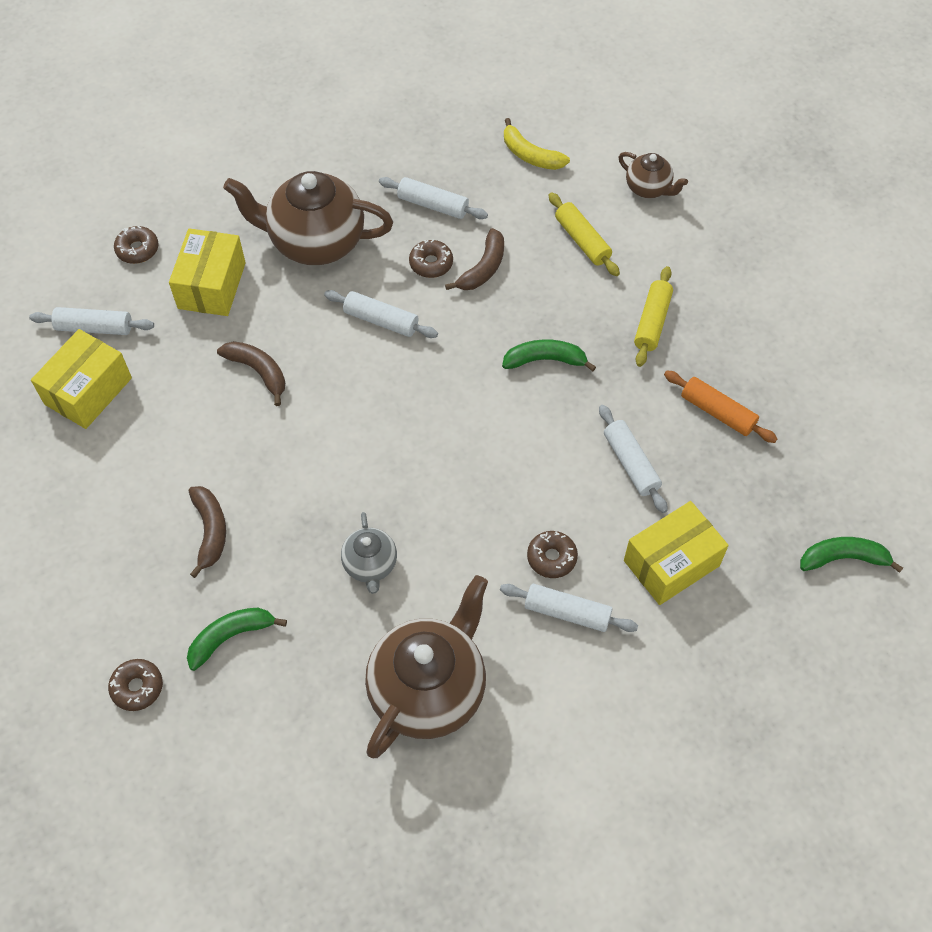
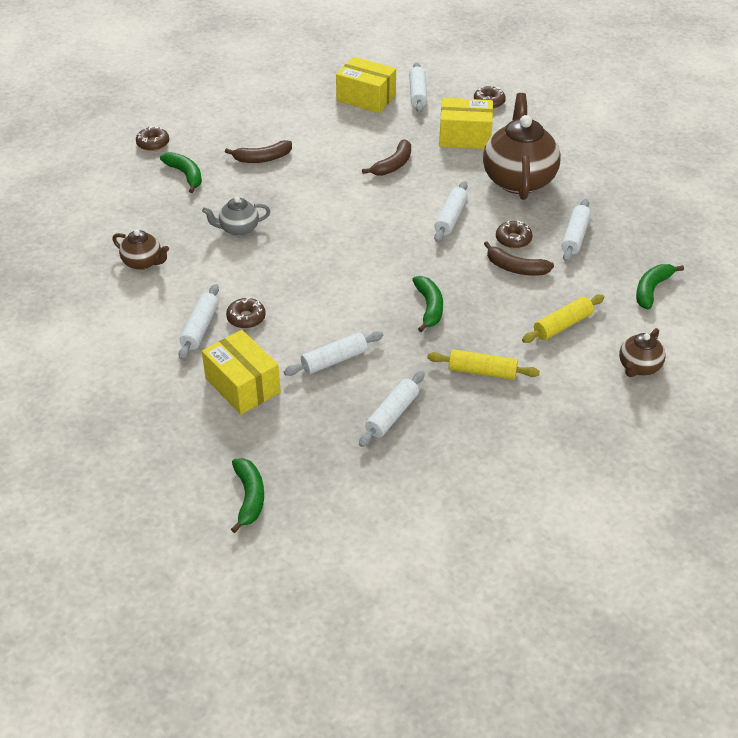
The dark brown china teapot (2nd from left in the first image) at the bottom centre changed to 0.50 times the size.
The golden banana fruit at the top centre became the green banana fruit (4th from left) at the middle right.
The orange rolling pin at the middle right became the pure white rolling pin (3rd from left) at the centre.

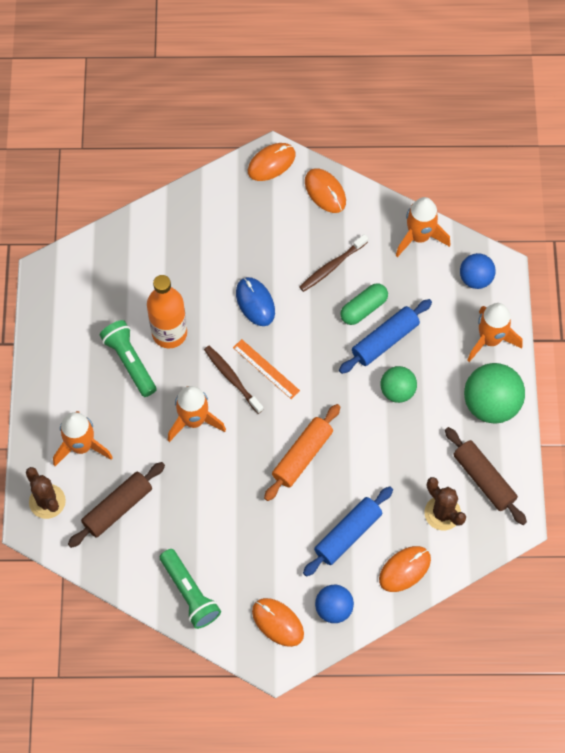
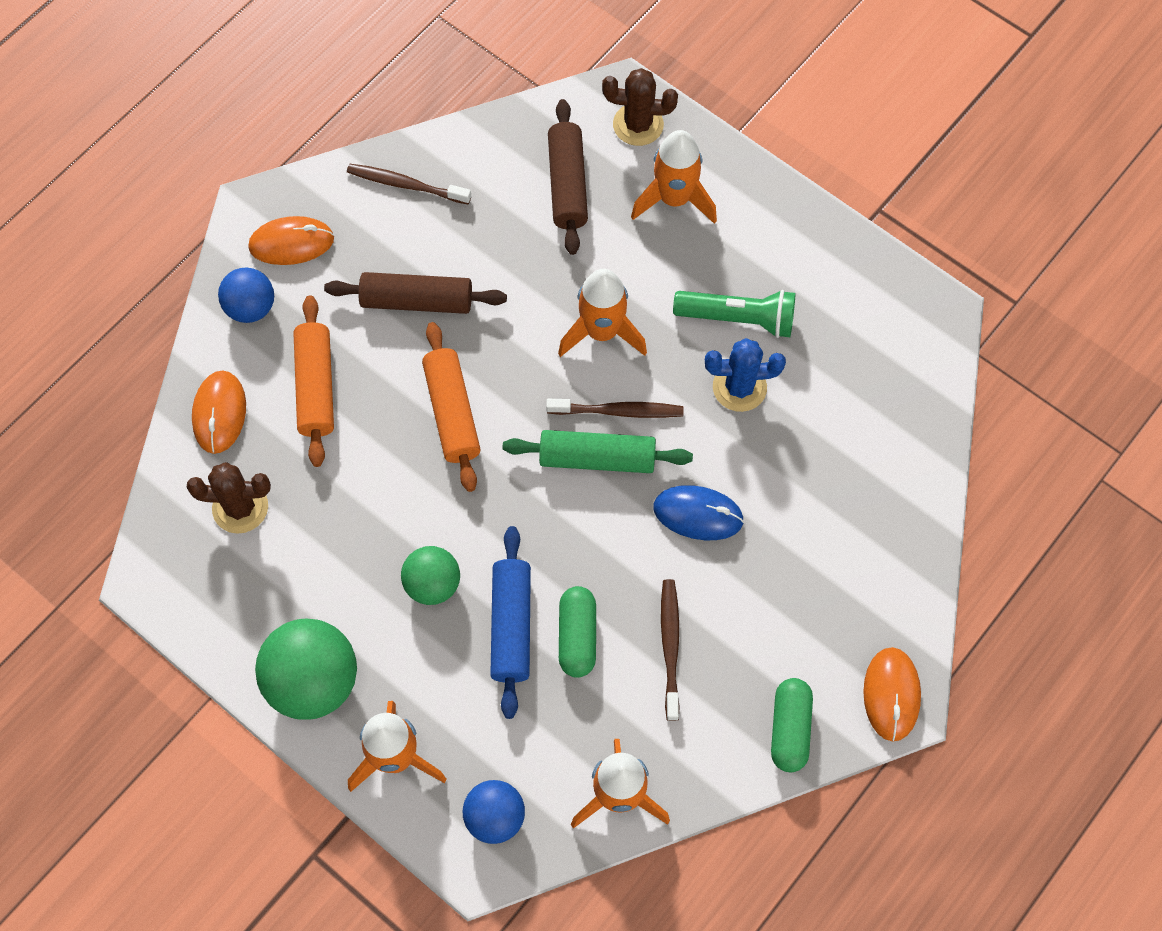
The orange bottle at the middle left was replaced by the royal blue cactus at the centre.
The green flashlight (2nd from left) at the bottom centre was replaced by the dark brown dental brush (1st from left) at the top centre.
The orange measuring stick at the centre was replaced by the green rolling pin at the centre.
The royal blue rolling pin (1st from left) at the bottom centre became the orange rolling pin (1st from left) at the middle left.
The orange computer mouse (3rd from left) at the top centre was replaced by the green pill (2nd from left) at the bottom right.
The dark brown rolling pin (2nd from left in the first image) moved from the middle right to the top centre.

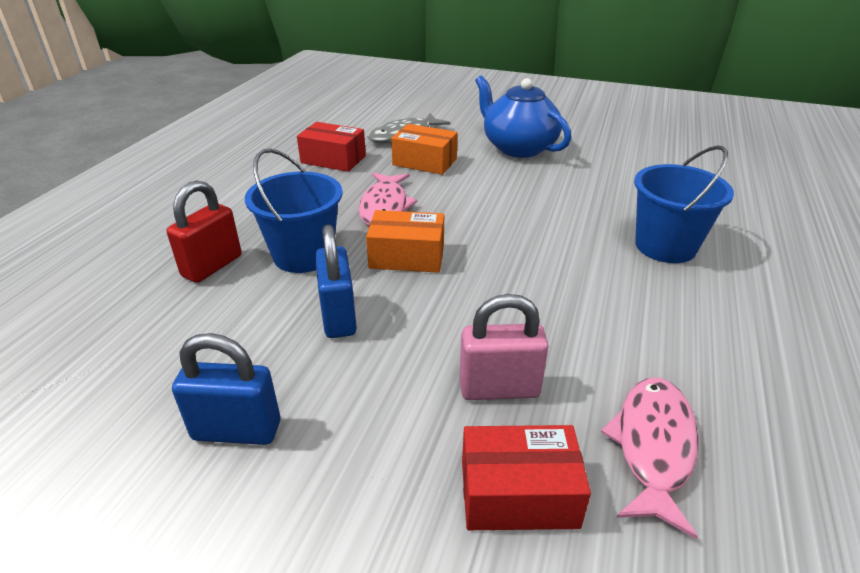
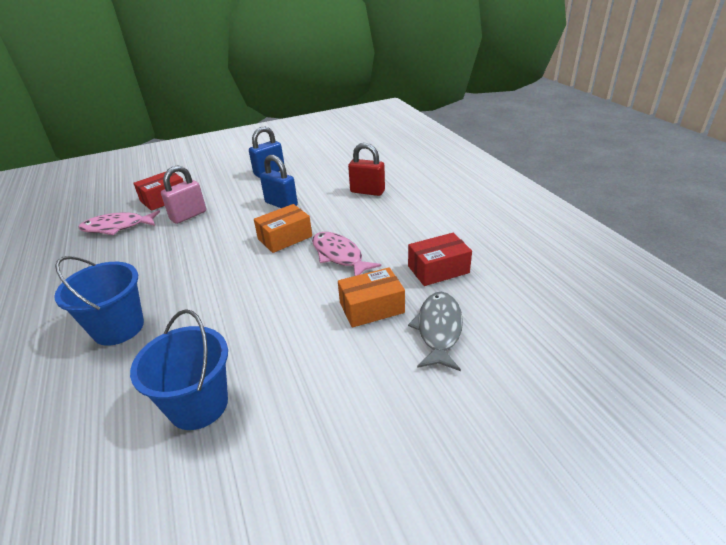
The red padlock at the middle left turned 60 degrees counterclockwise.
The royal blue pail (1st from left in the first image) moved from the centre to the bottom left.
The royal blue china teapot at the top centre disappeared.
The rose-pink fish figure (2nd from left in the first image) at the bottom right turned 105 degrees clockwise.

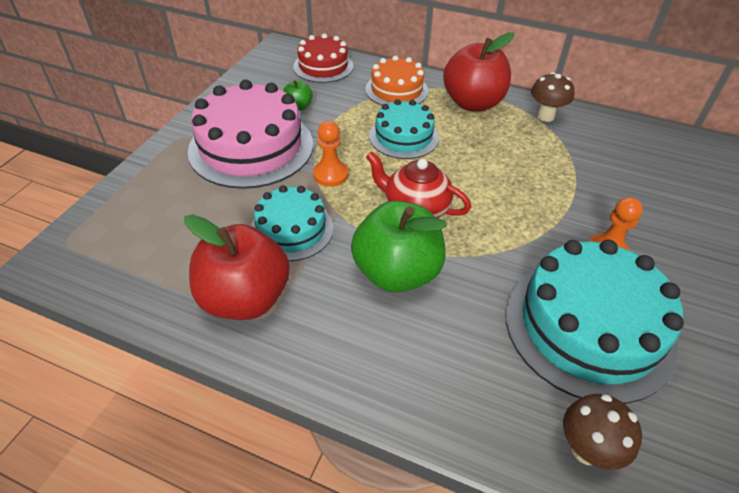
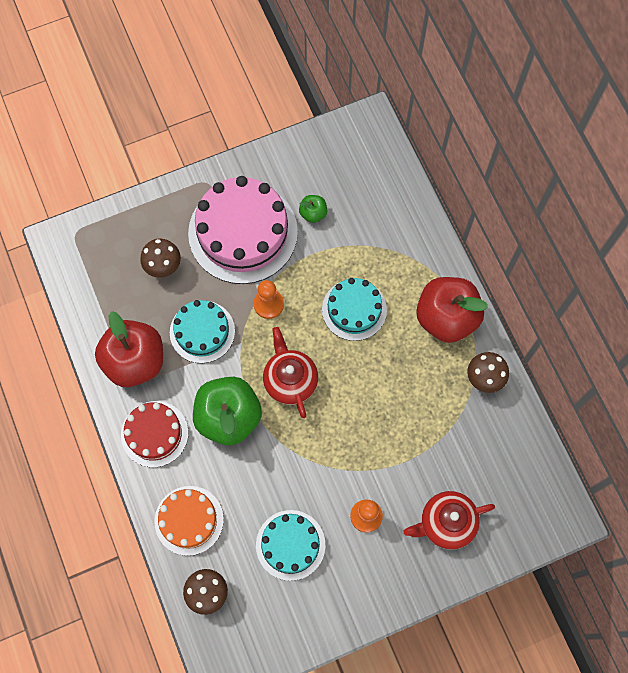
The red cake moved from the top centre to the middle left.
The orange cake moved from the top centre to the bottom left.
The teal cake (3rd from left in the first image) at the middle right changed to 0.58 times the size.
The dark brown toadstool (1st from left) at the middle left appeared.
The red china teapot (2nd from left) at the bottom right appeared.

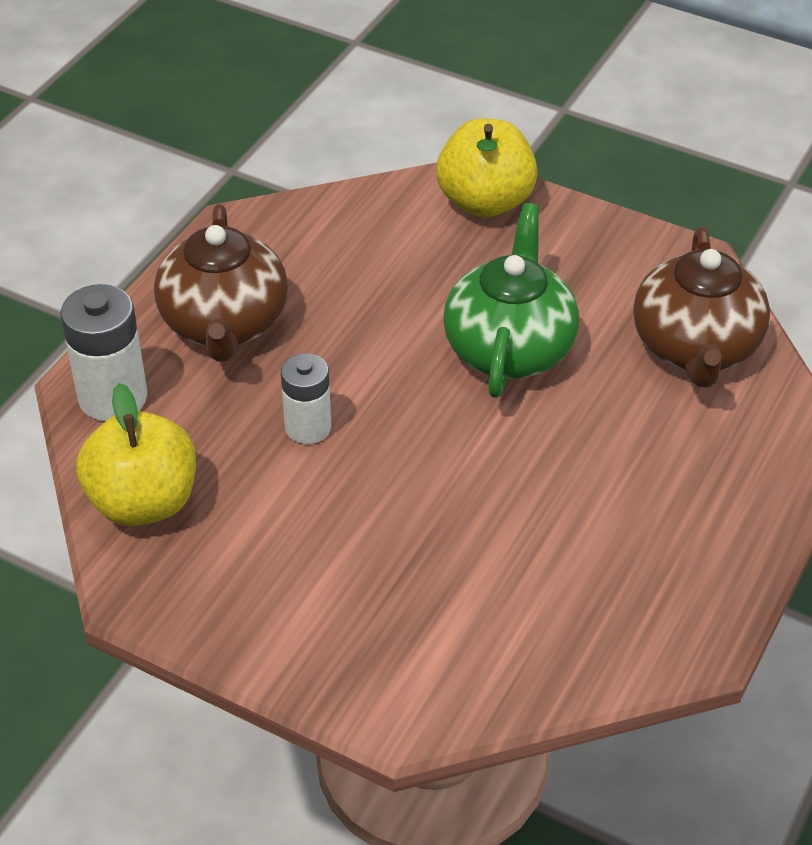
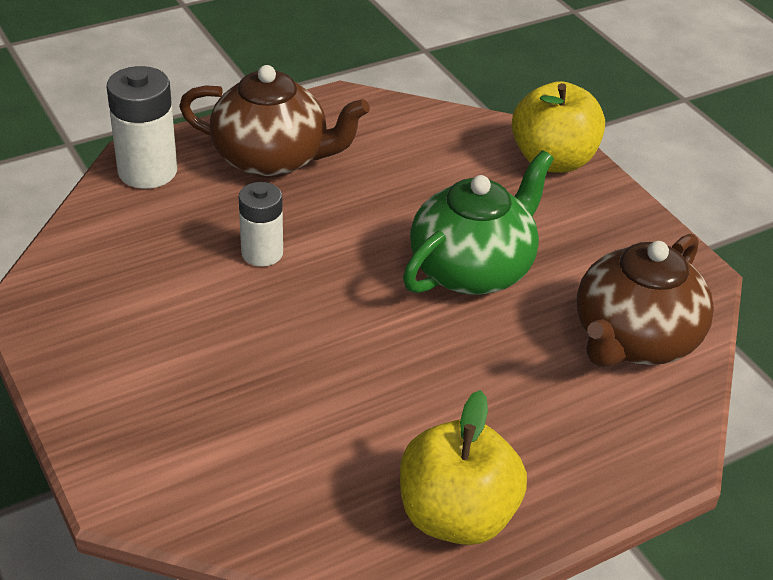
The golden apple fruit (1st from left) moved from the middle left to the bottom centre.
The dark brown china teapot (1st from left) at the middle left turned 105 degrees counterclockwise.

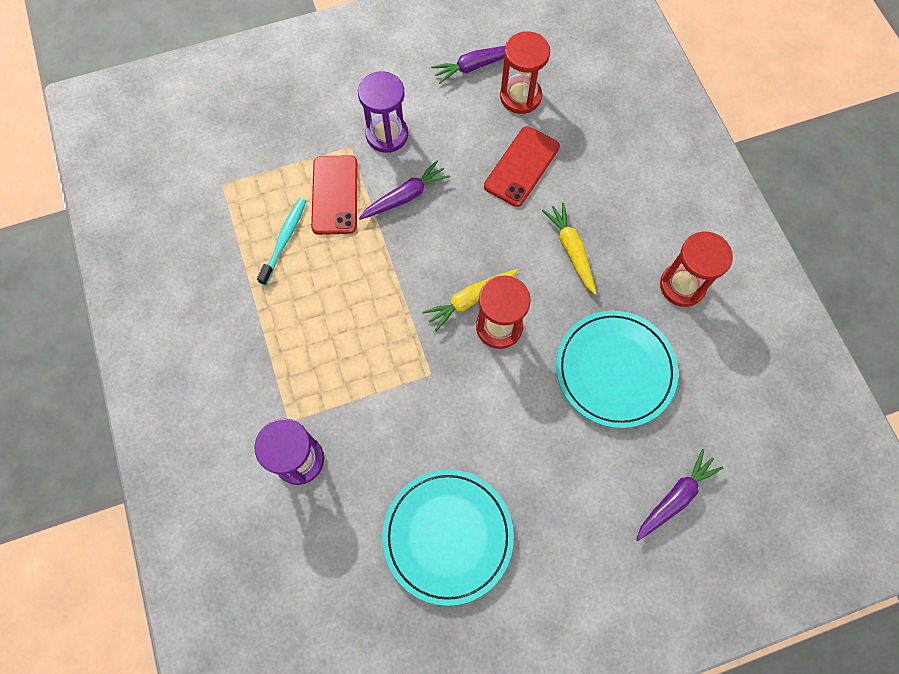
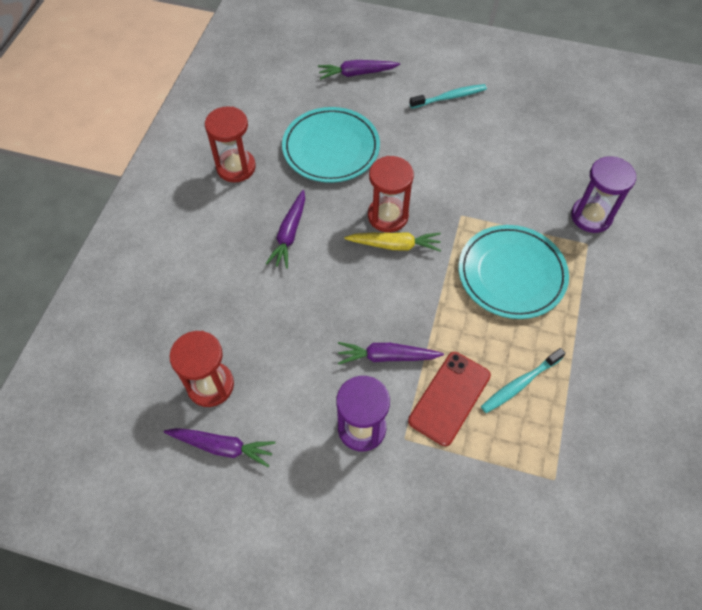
The teal dinner plate (1st from left in the first image) moved from the bottom centre to the middle right.
The red smartphone (2nd from left) at the top centre disappeared.
The golden toy carrot (2nd from left) at the centre became the royal purple toy carrot (2nd from left) at the centre.
The teal dental brush (1st from left) at the top centre appeared.

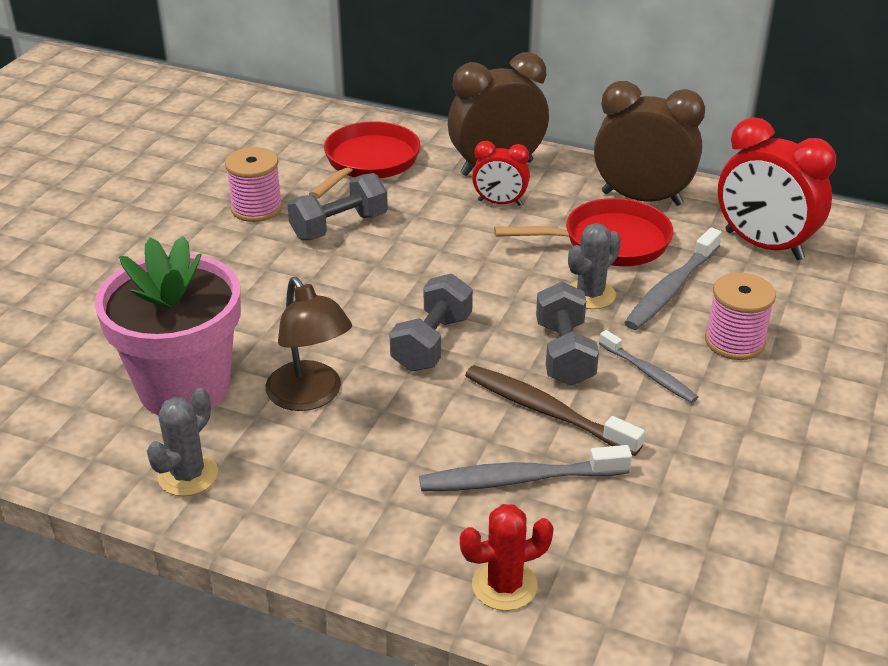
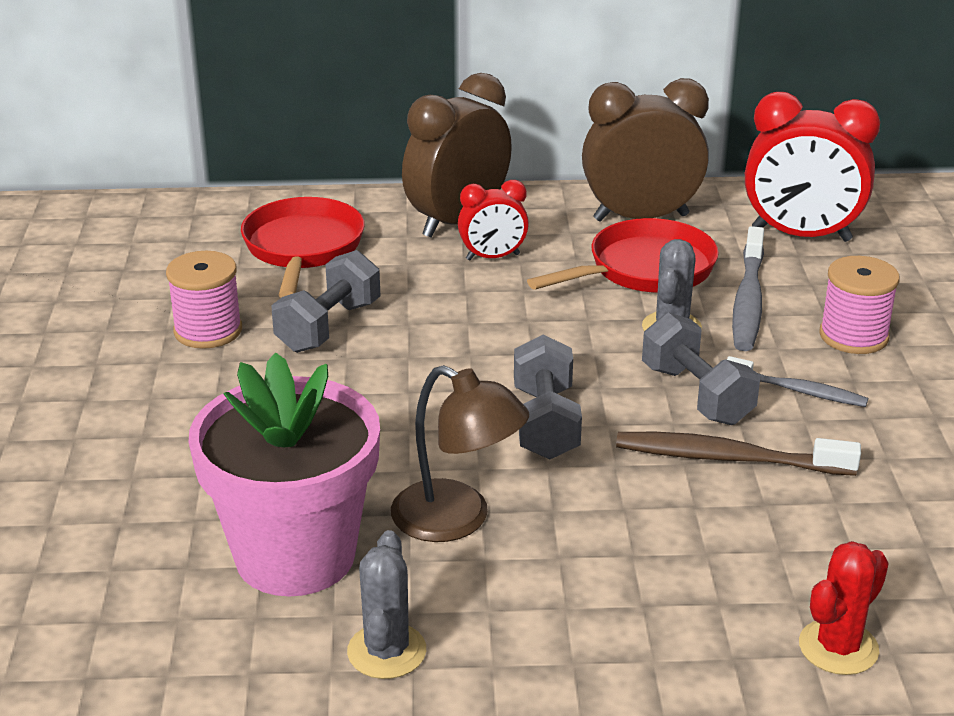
The grey dental brush (1st from left) at the bottom centre disappeared.

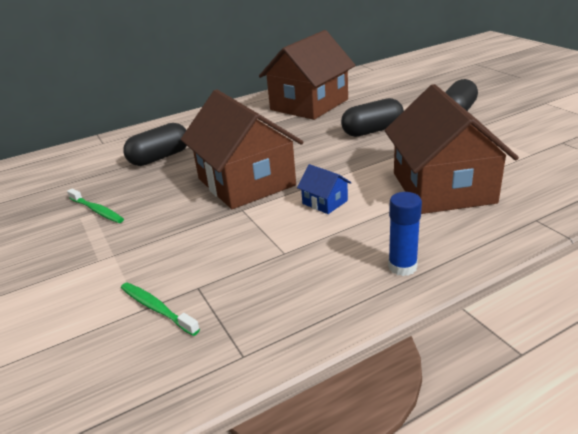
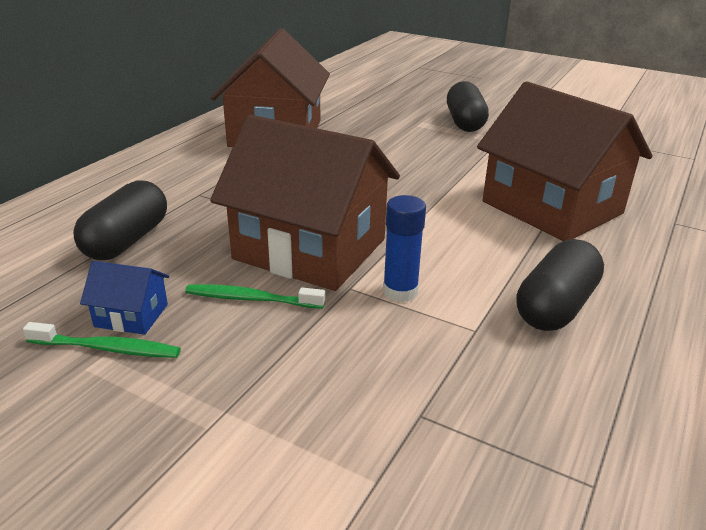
The green dental brush (2nd from left) moved from the bottom left to the centre.
The royal blue house moved from the centre to the middle left.
The black pill (2nd from left in the first image) moved from the top centre to the middle right.
The royal blue glue stick moved from the middle right to the centre.

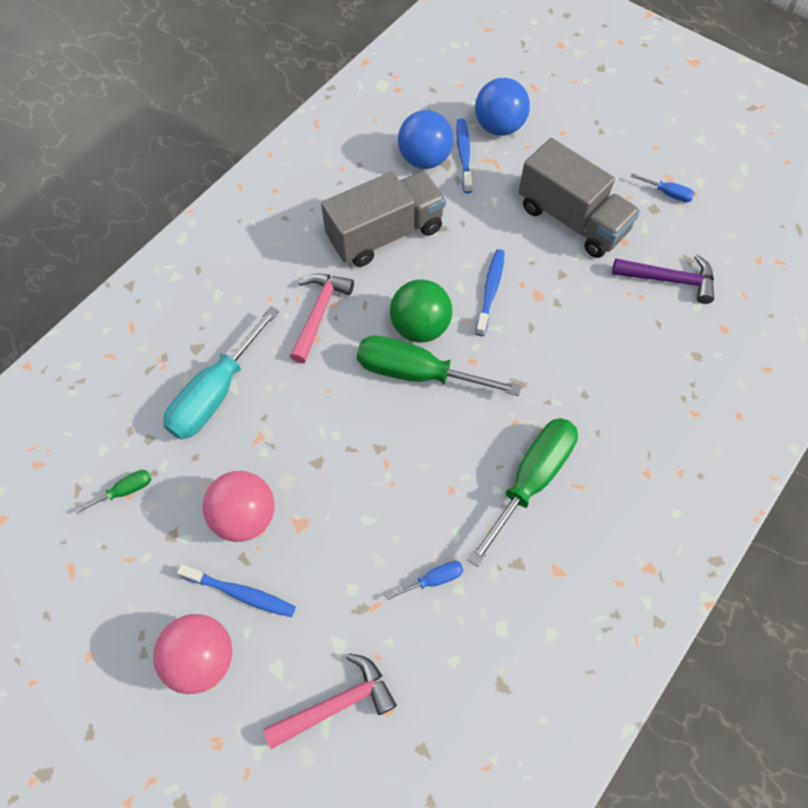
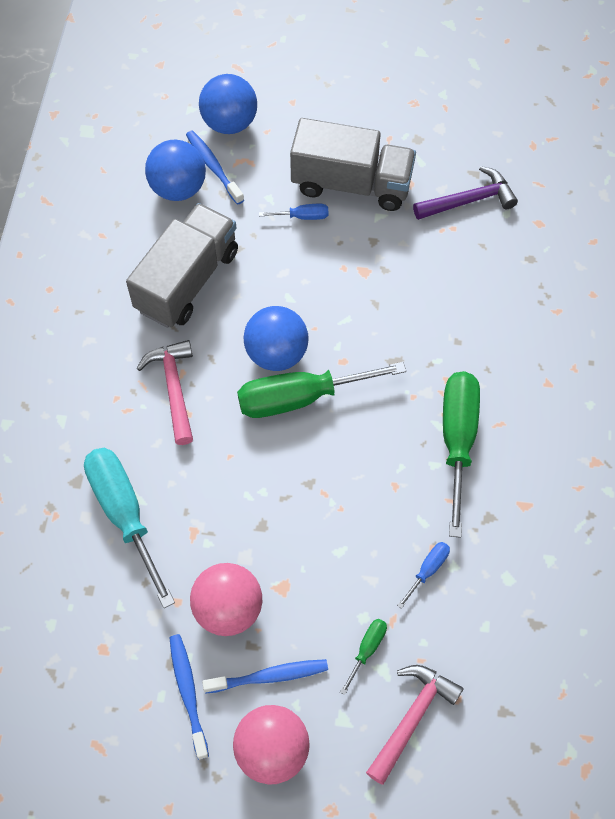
The green flat screwdriver (1st from left in the first image) moved from the middle left to the bottom centre.
The teal flat screwdriver at the middle left turned 150 degrees clockwise.
The green sphere at the centre became the royal blue sphere (3rd from left) at the centre.
The royal blue dental brush (3rd from left in the first image) moved from the centre to the bottom left.
The royal blue flat screwdriver (2nd from left in the first image) moved from the top right to the top centre.

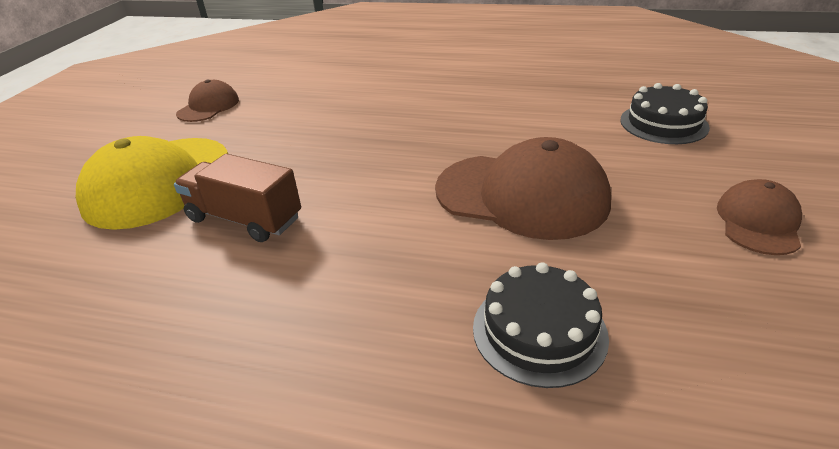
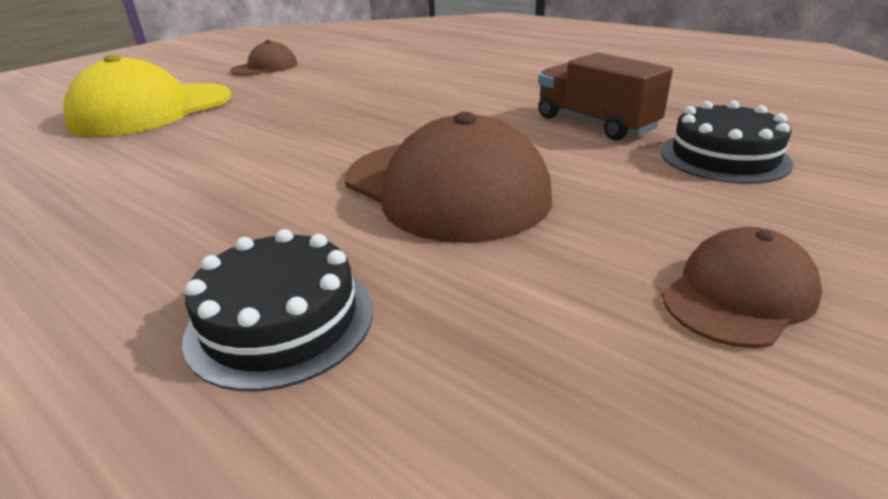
The dark brown toy truck moved from the middle left to the top right.

